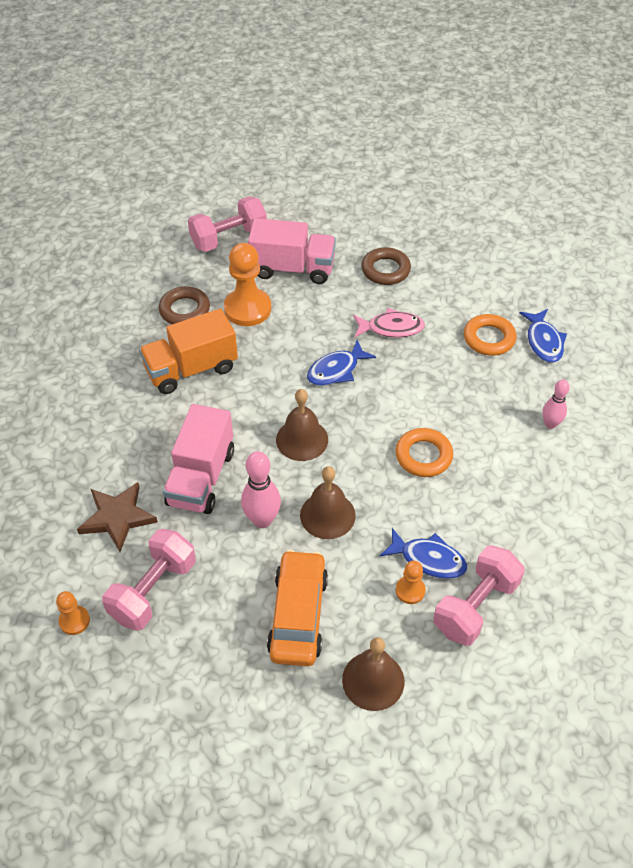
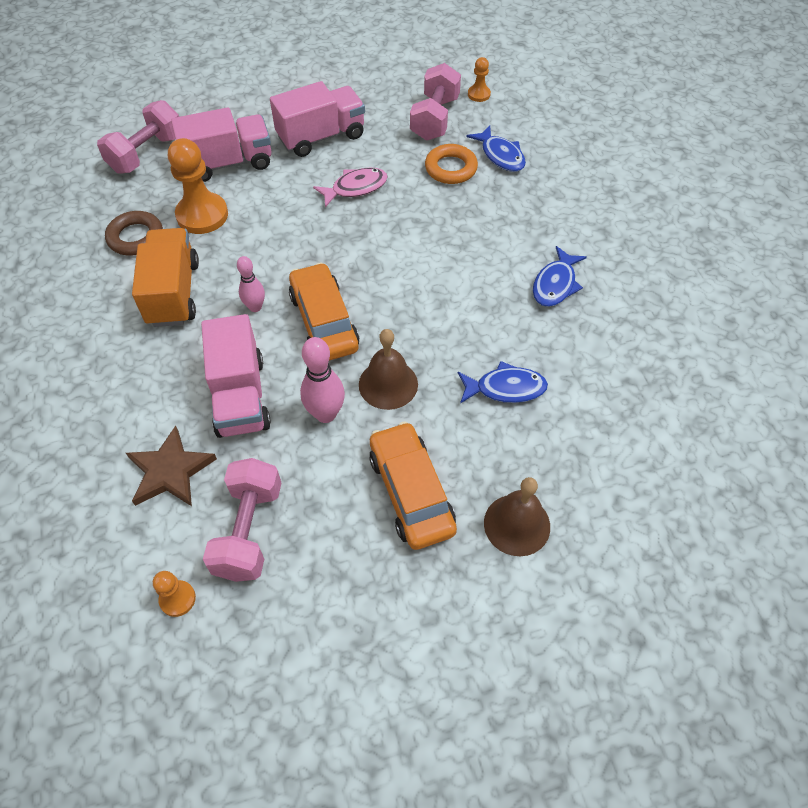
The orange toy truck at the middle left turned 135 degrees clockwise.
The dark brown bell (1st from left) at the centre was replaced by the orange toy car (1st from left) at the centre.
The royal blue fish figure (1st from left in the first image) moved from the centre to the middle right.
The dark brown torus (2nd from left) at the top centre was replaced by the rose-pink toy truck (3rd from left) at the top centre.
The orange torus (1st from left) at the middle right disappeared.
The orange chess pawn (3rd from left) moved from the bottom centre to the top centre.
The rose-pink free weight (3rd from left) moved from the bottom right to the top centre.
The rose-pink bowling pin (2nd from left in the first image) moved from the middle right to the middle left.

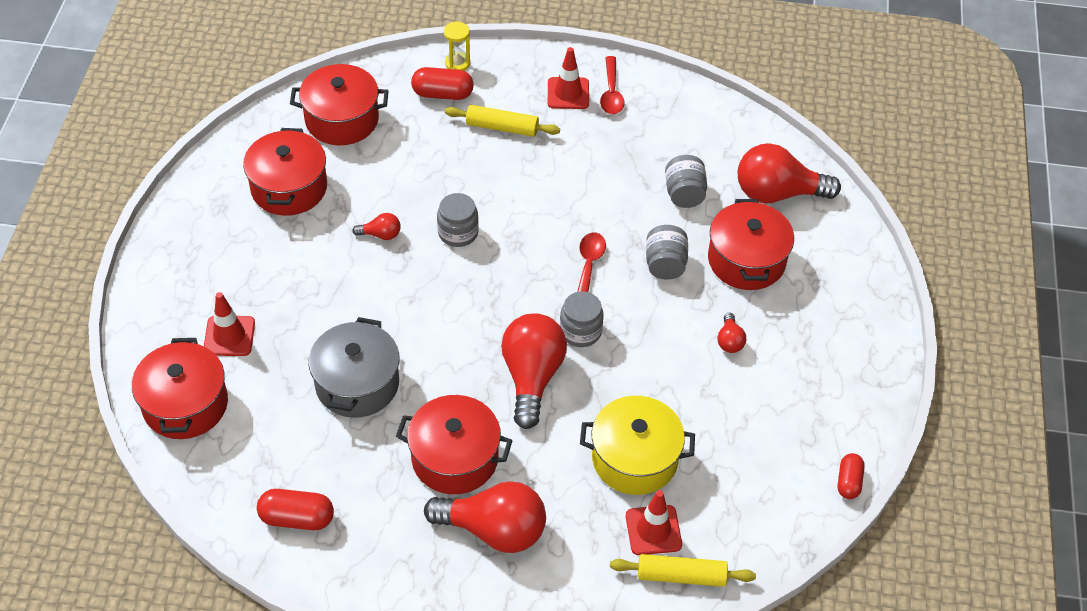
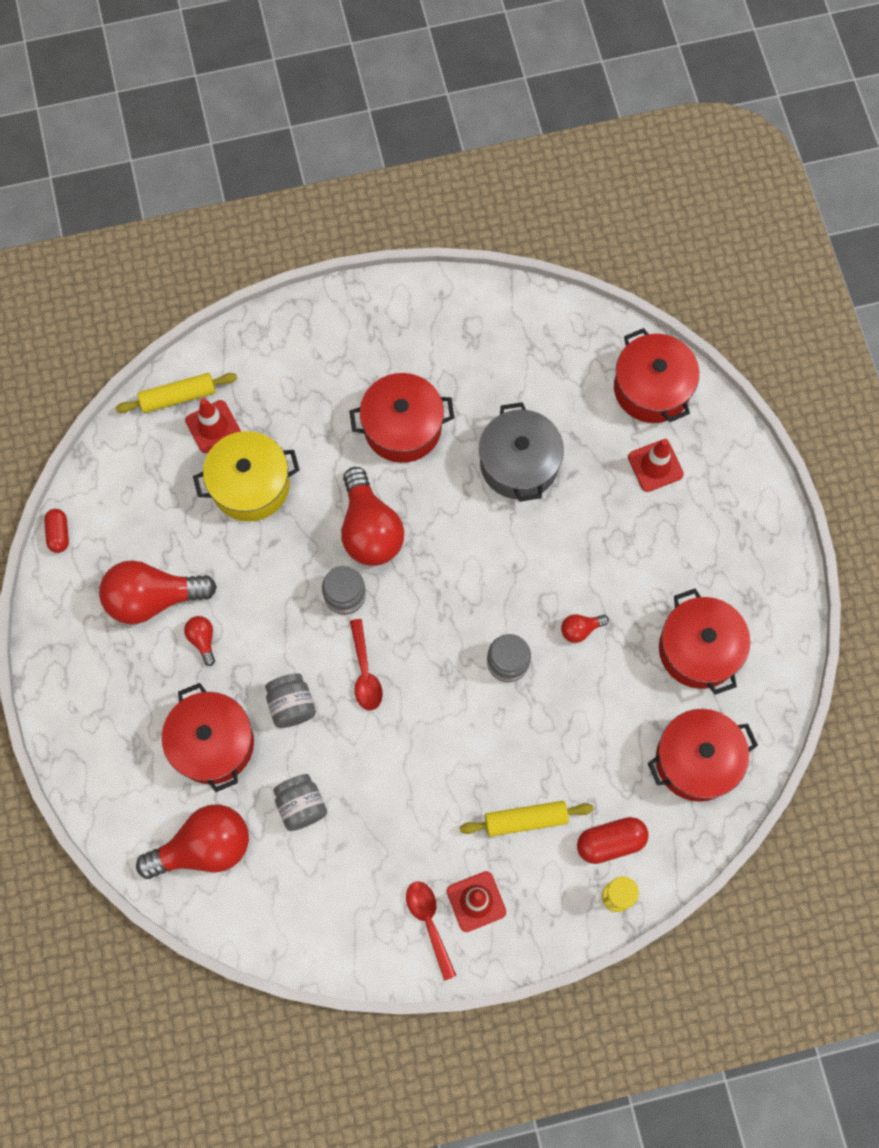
The red pill (1st from left) at the bottom left disappeared.
The red light bulb (2nd from left in the first image) moved from the bottom centre to the middle left.

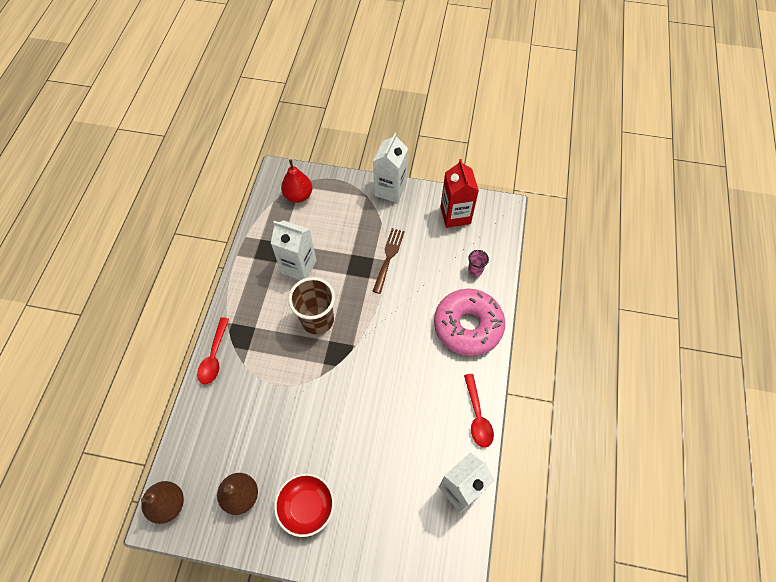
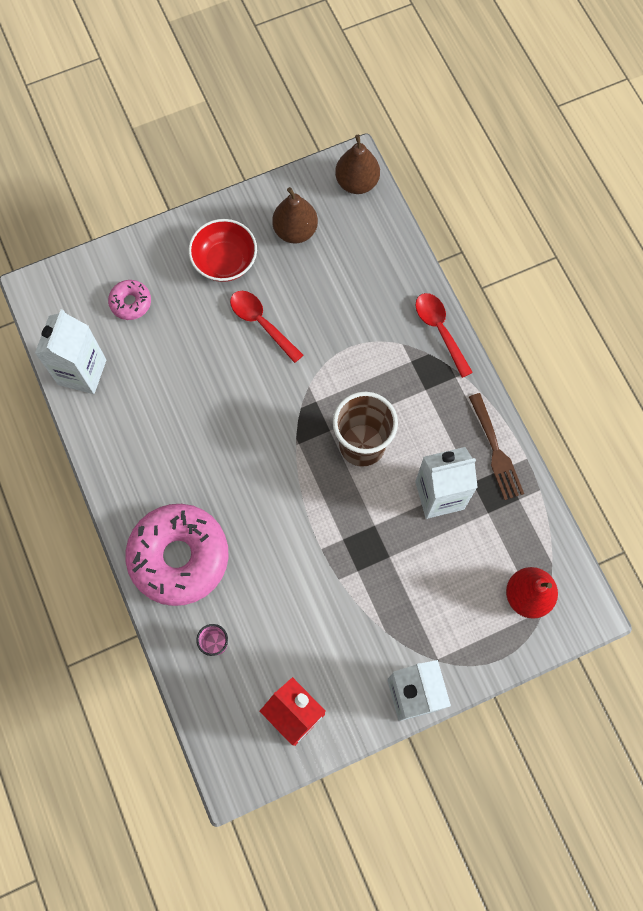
The dark brown fork moved from the centre to the middle right.
The red tablespoon (2nd from left in the first image) moved from the bottom centre to the centre.
The rose-pink glazed donut (1st from left) at the top left appeared.

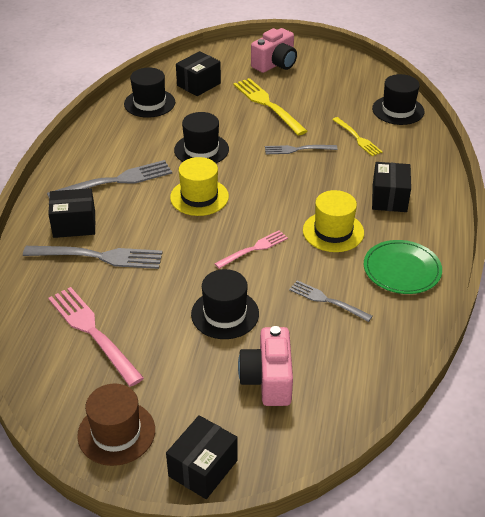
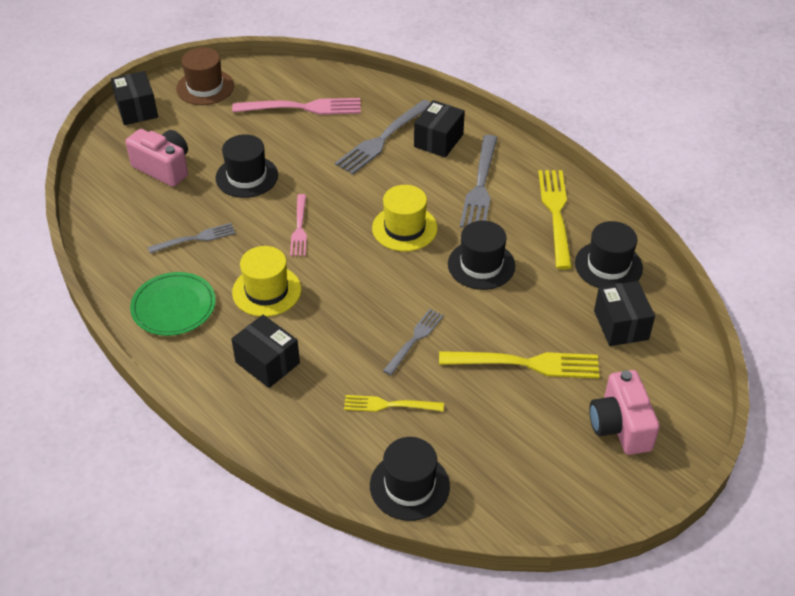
The golden fork (3rd from left) at the middle right appeared.

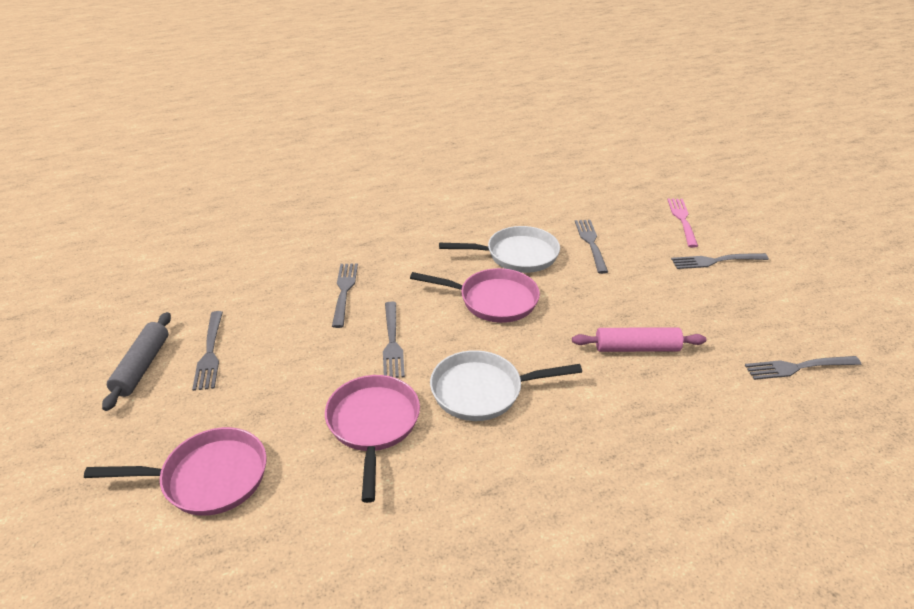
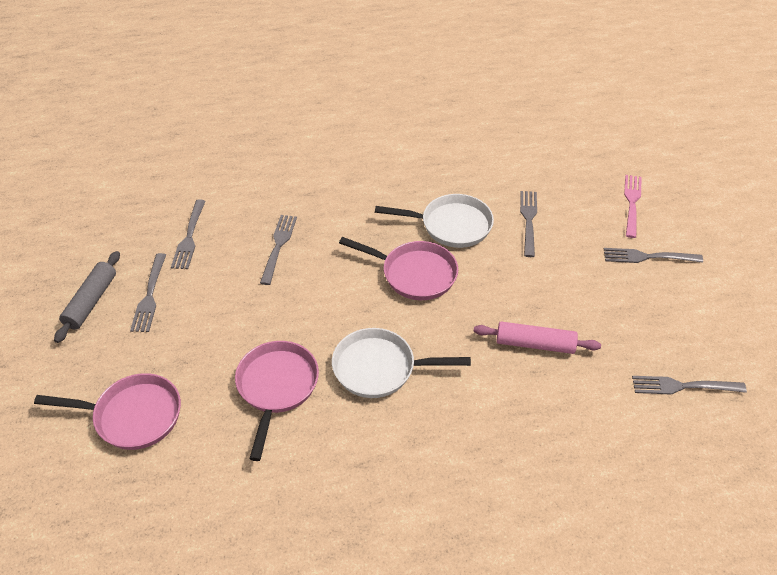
The grey fork (3rd from left in the first image) moved from the centre to the middle left.

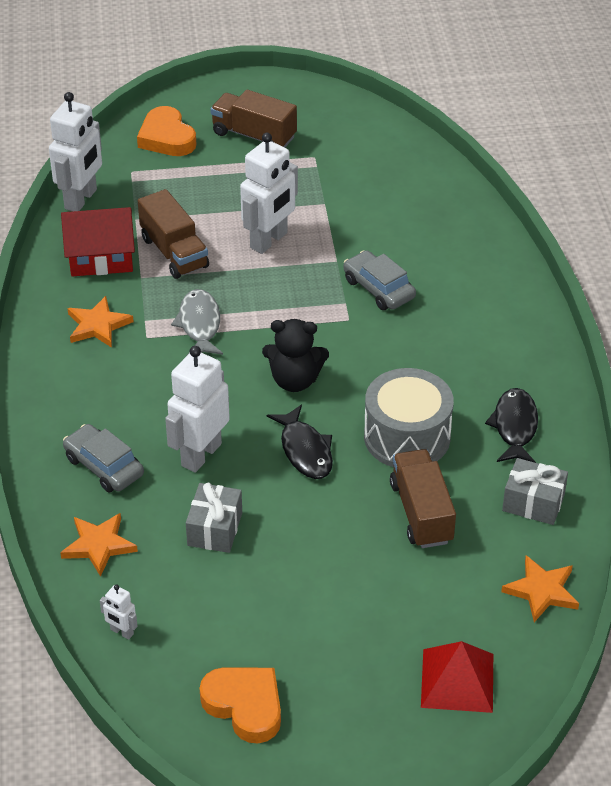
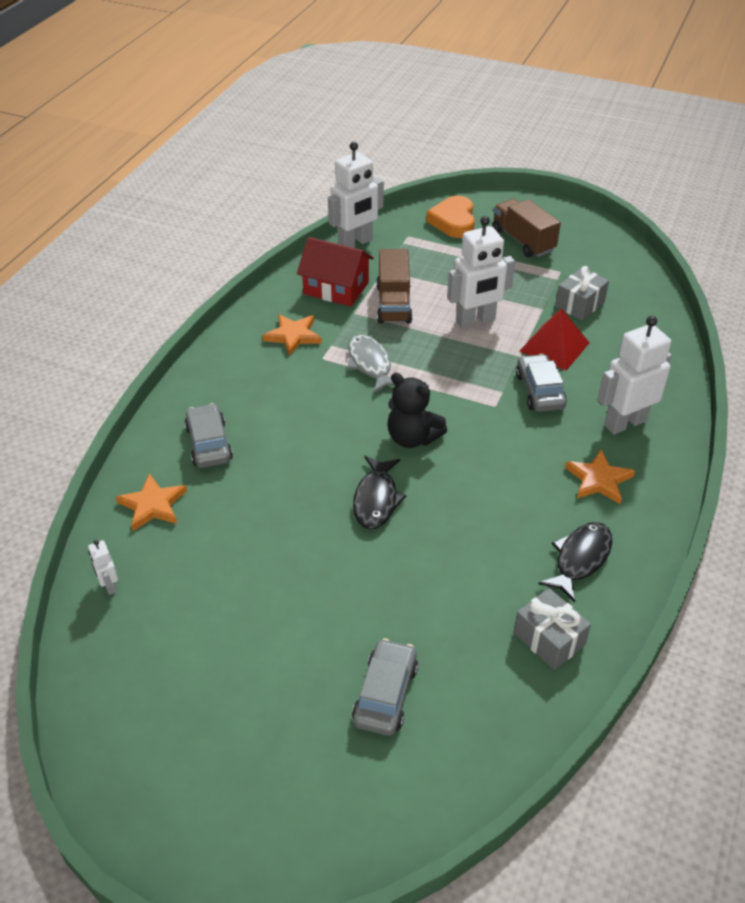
The pure white toy robot (3rd from left in the first image) moved from the middle left to the middle right.
The grey fish figure at the middle left turned 45 degrees counterclockwise.
The grey present (1st from left in the first image) moved from the centre to the top right.
The orange heart (2nd from left) at the bottom centre disappeared.
The grey toy drum at the middle right disappeared.
The dark brown toy truck (3rd from left) at the middle right disappeared.
The red pyramid shape moved from the bottom right to the middle right.
The orange star shape (3rd from left) moved from the bottom right to the middle right.
The grey toy car (2nd from left) at the bottom centre appeared.

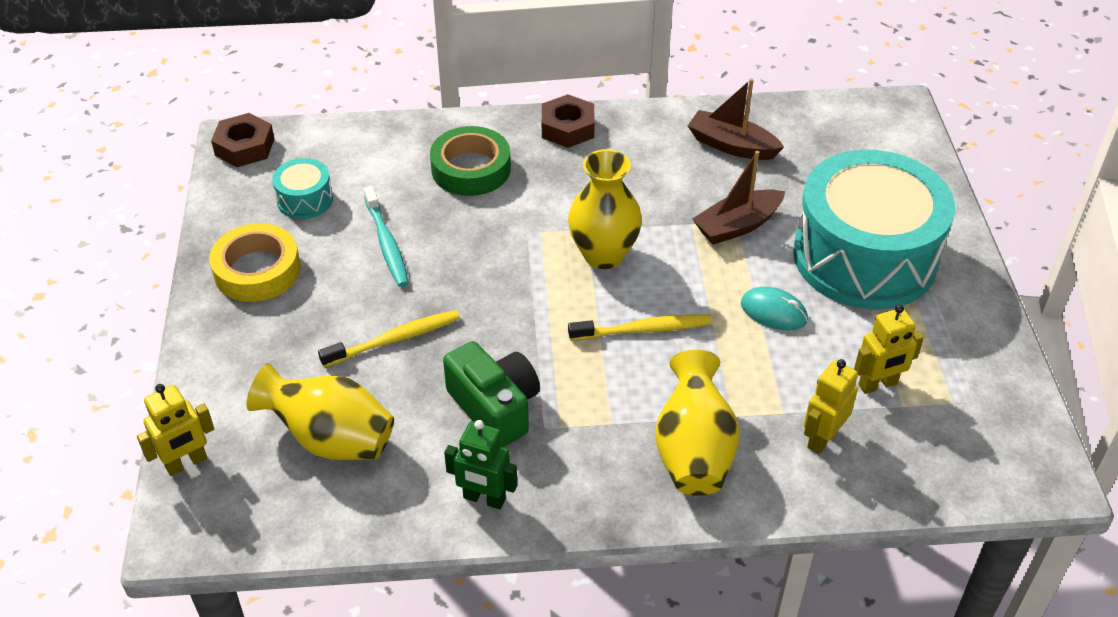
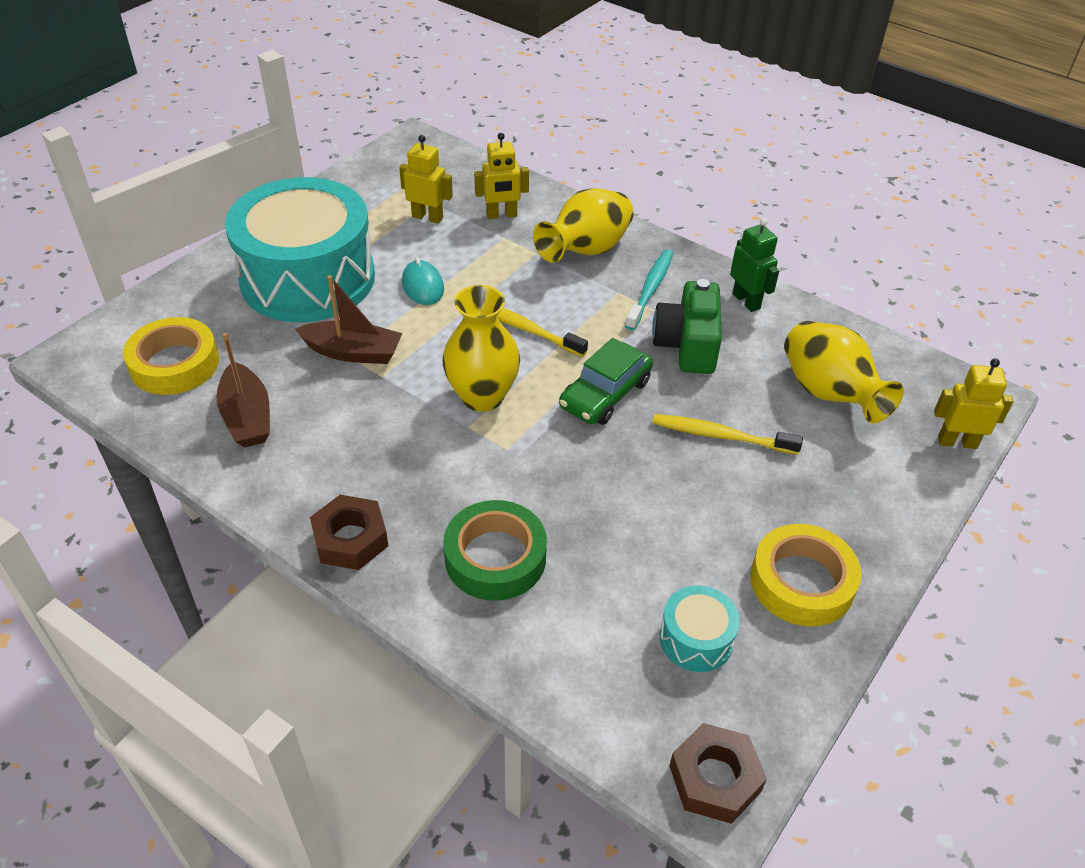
The teal dental brush moved from the centre to the top centre.
The golden sticky tape (1st from left) at the middle left appeared.
The green toy car at the centre appeared.

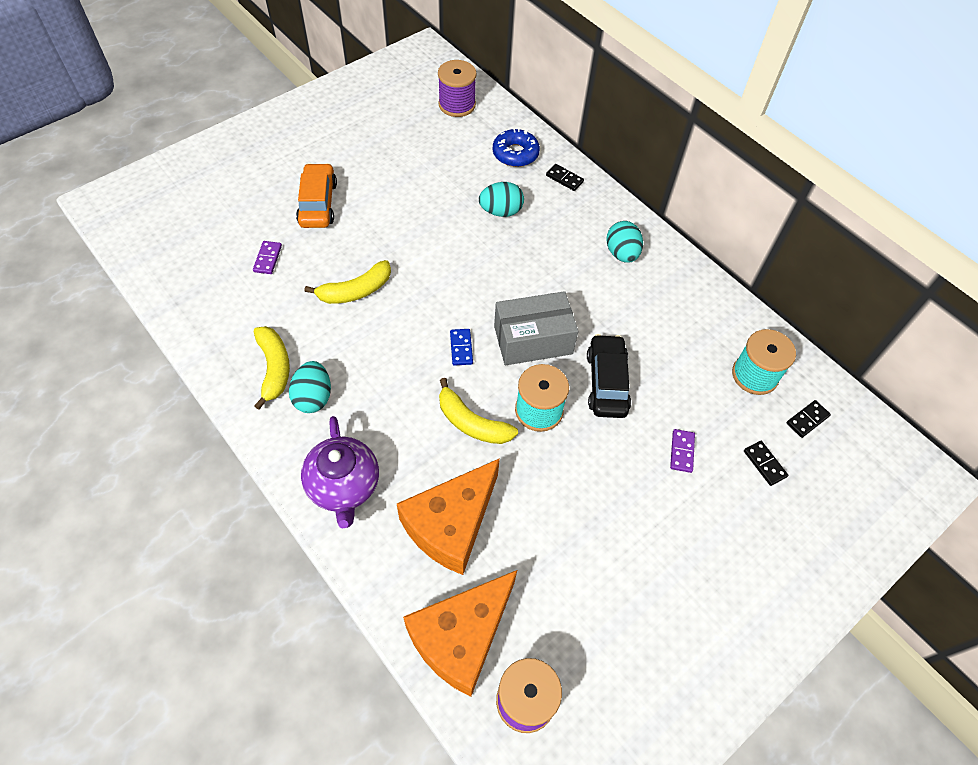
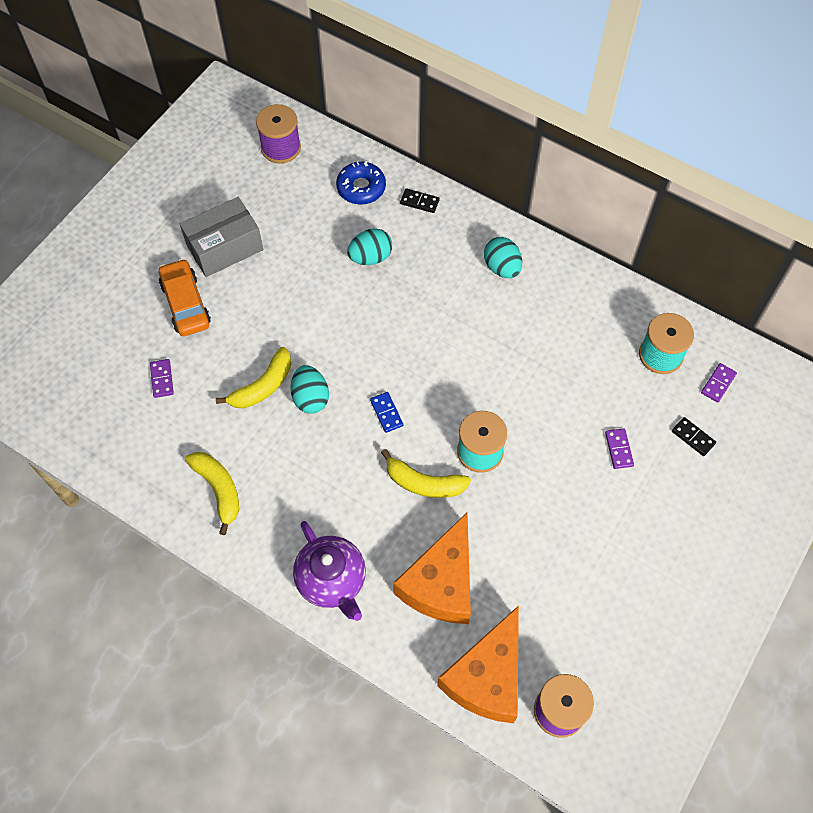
The teal egg shape (1st from left) moved from the middle left to the centre.
The grey package moved from the centre to the top left.
The black toy car at the centre disappeared.
The black domino piece (3rd from left) at the middle right became the royal purple domino piece (3rd from left) at the middle right.

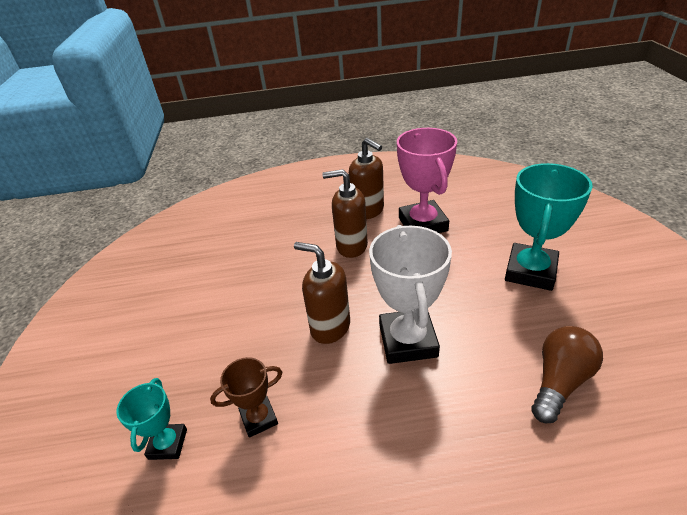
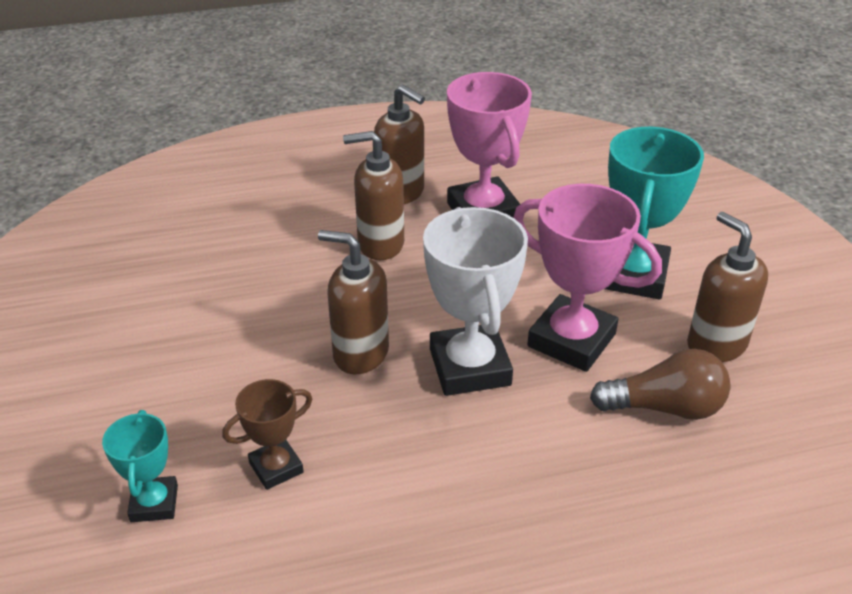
The dark brown light bulb at the bottom right turned 60 degrees clockwise.
The rose-pink trophy (2nd from left) at the middle right appeared.
The dark brown soap dispenser (4th from left) at the middle right appeared.

